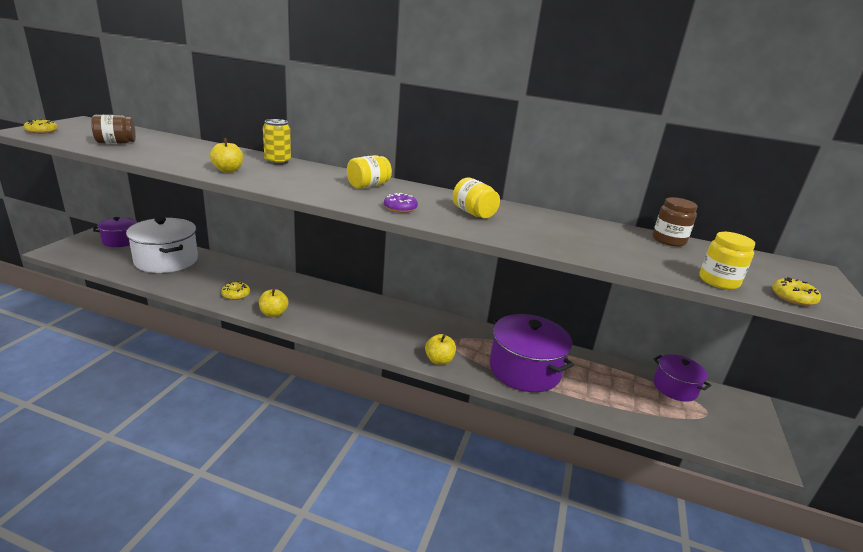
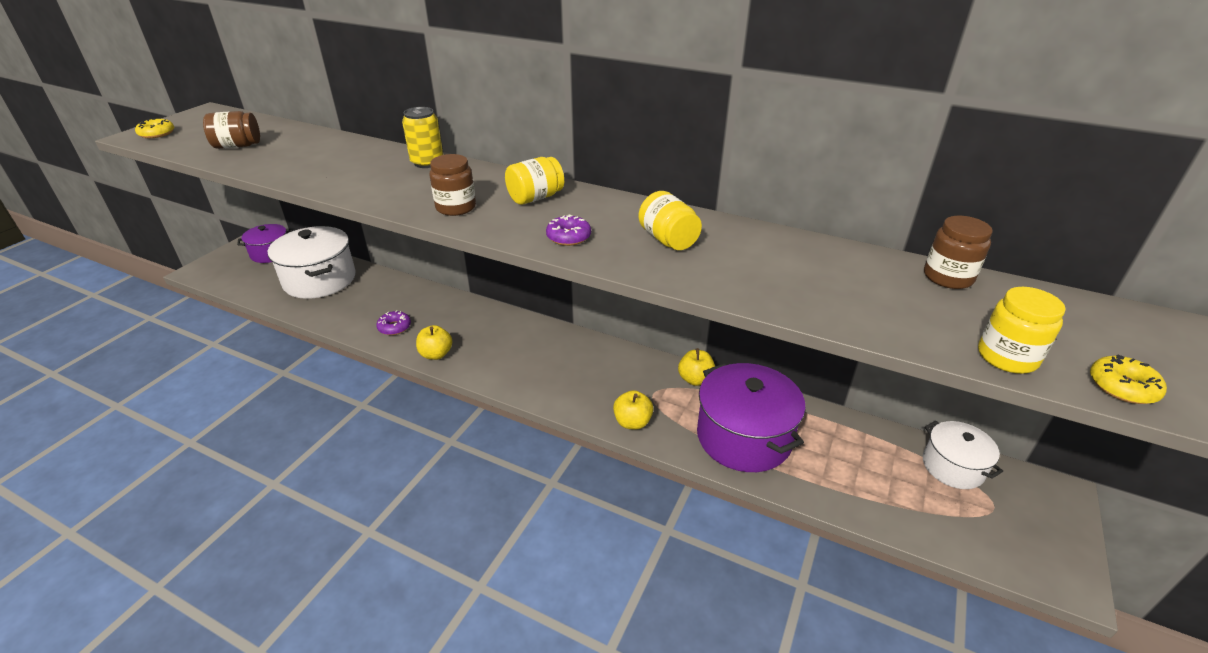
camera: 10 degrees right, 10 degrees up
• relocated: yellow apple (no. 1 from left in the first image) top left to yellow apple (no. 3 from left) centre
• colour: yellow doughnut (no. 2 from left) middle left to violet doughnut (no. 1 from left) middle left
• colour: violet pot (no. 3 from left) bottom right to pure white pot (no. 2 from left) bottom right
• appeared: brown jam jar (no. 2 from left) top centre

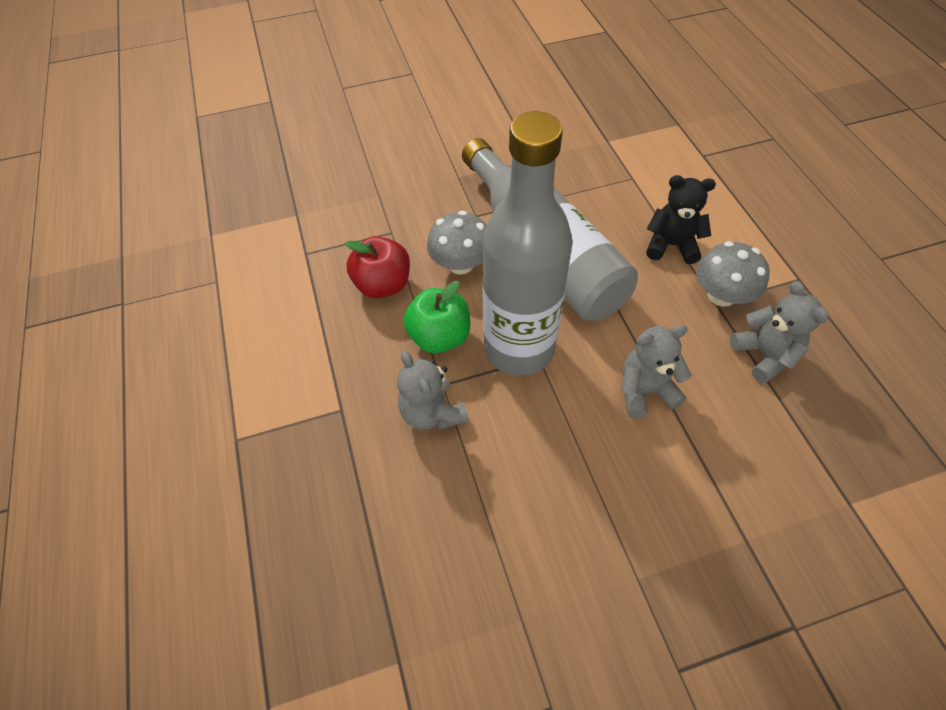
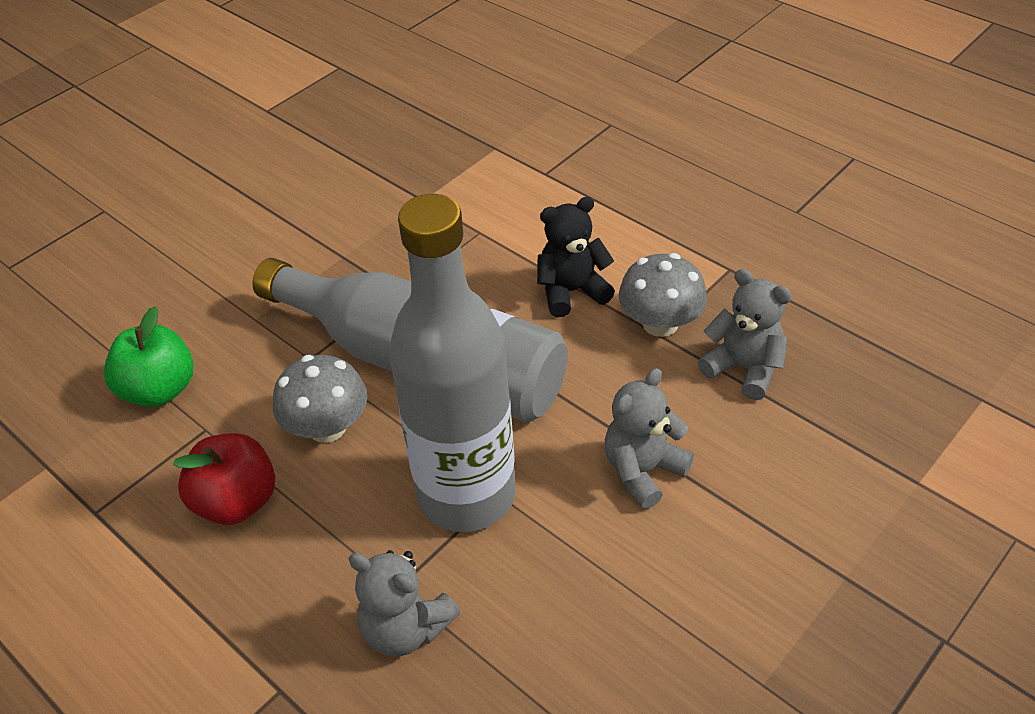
camera: 30 degrees left, 10 degrees down
• relocated: emerald apple centre to middle left

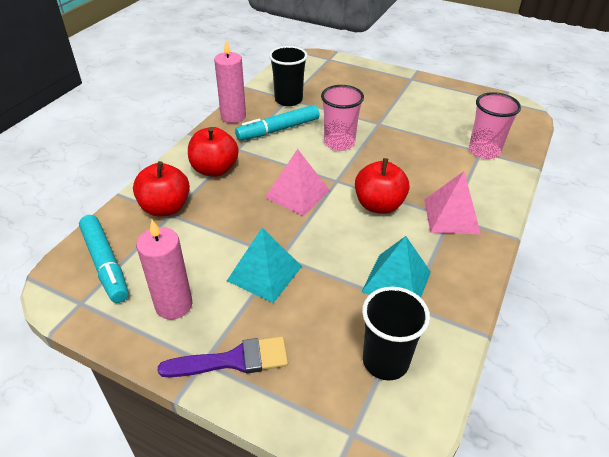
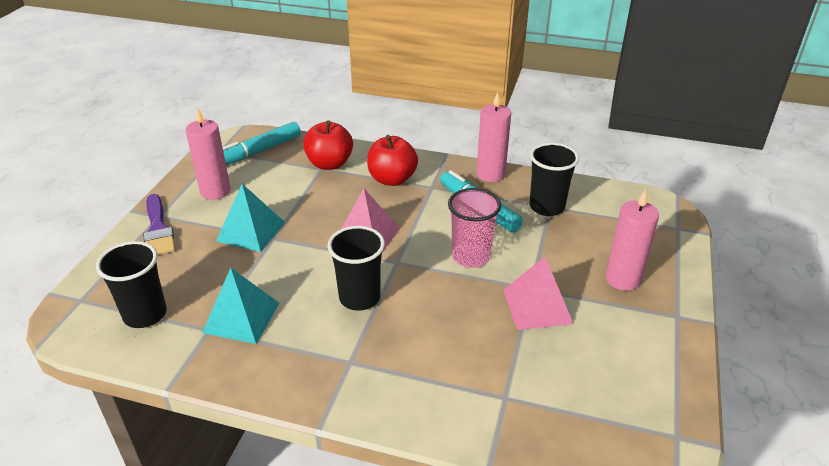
camera: 80 degrees right, 5 degrees down
• exchanged: crimson apple (no. 3 from left) centre to black tumbler (no. 2 from left) centre
• relocated: rose-pink solid pyramid (no. 2 from left) middle right to centre
• missing: rose-pink tumbler (no. 2 from left) top right
• appeared: rose-pink pillar candle (no. 3 from left) middle right

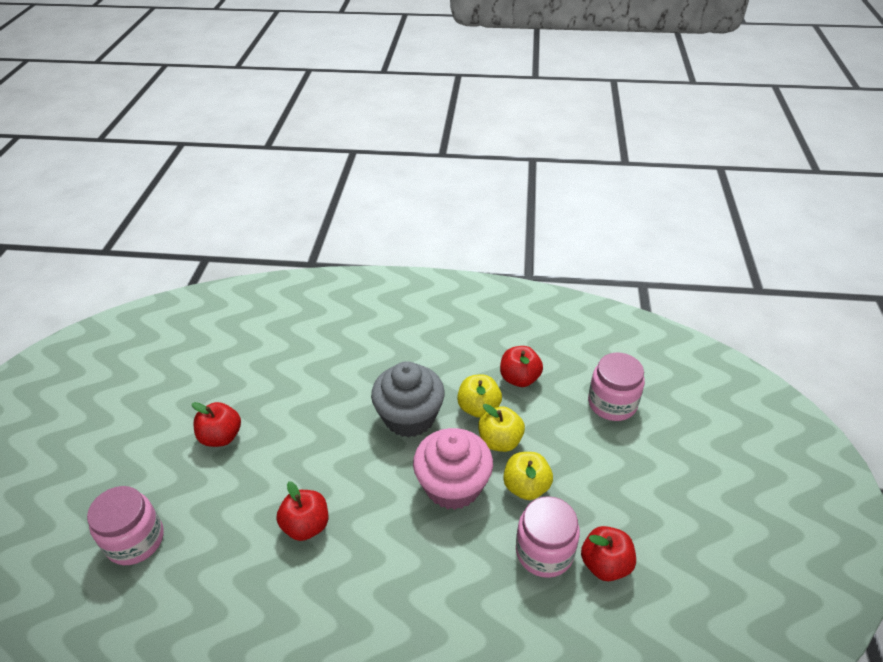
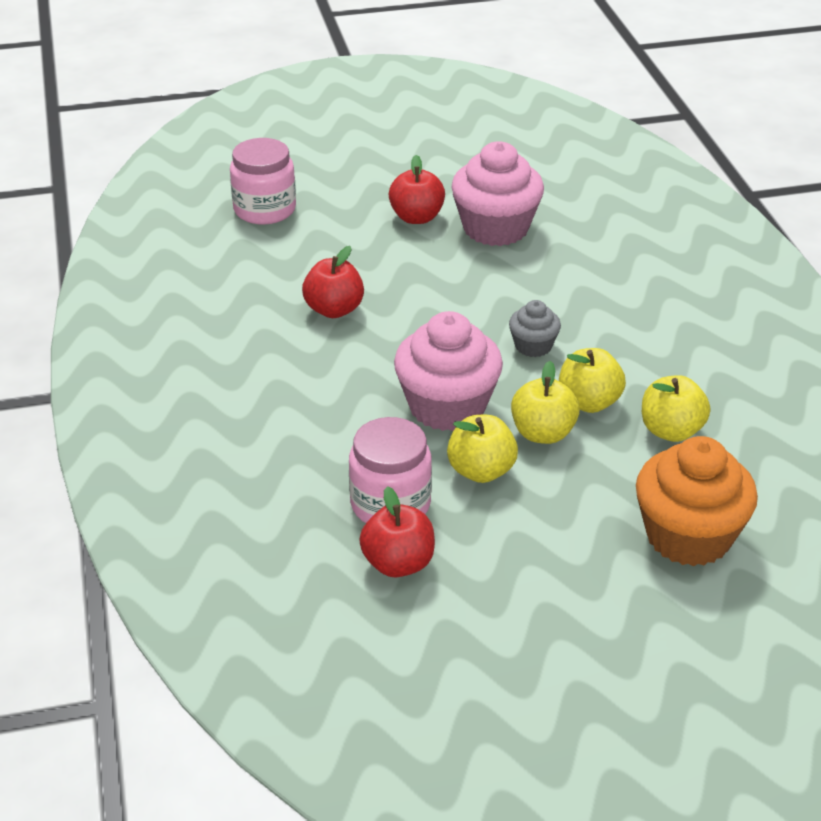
camera: 70 degrees right, 5 degrees down
• size: grey cupcake centre = centre x0.51
• colour: crimson apple (no. 3 from left) centre to yellow apple (no. 4 from left) middle right
• exchanged: rose-pink jam jar (no. 3 from left) middle right to orange-coloured cupcake middle right
• appeared: rose-pink cupcake (no. 2 from left) top centre

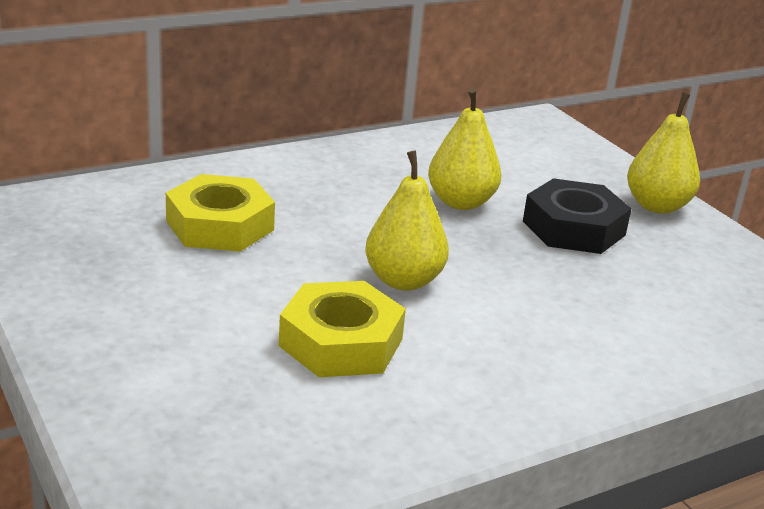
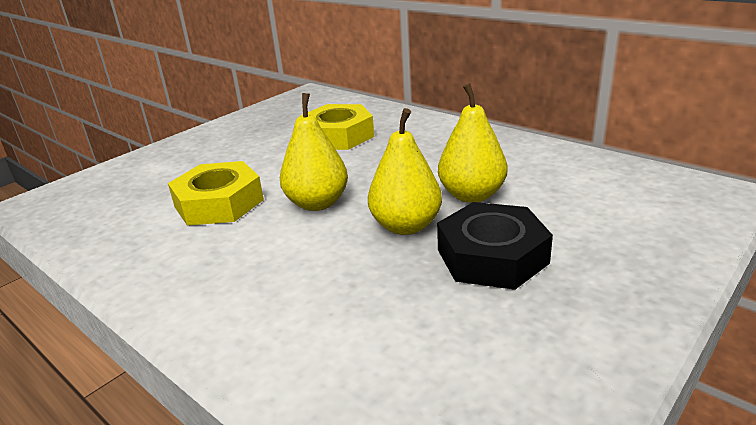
camera: 75 degrees right, 0 degrees up
• relocated: yellow pear (no. 3 from left in the first image) top right to yellow pear (no. 2 from left) centre

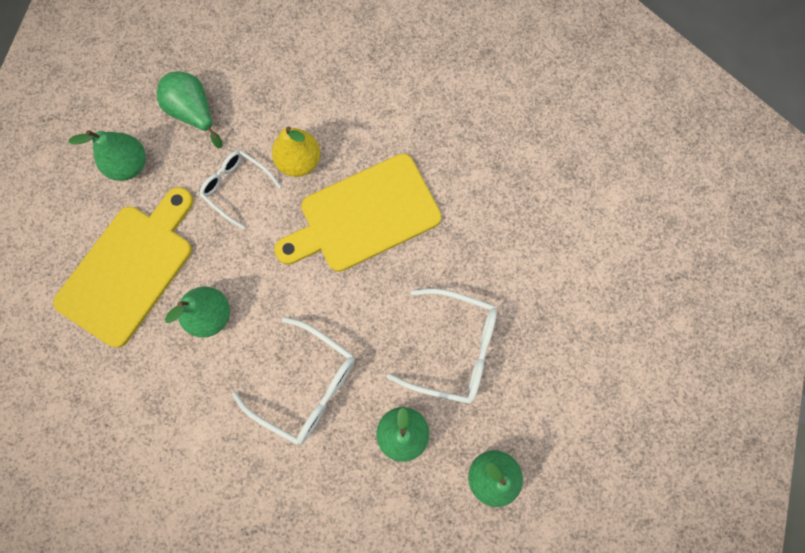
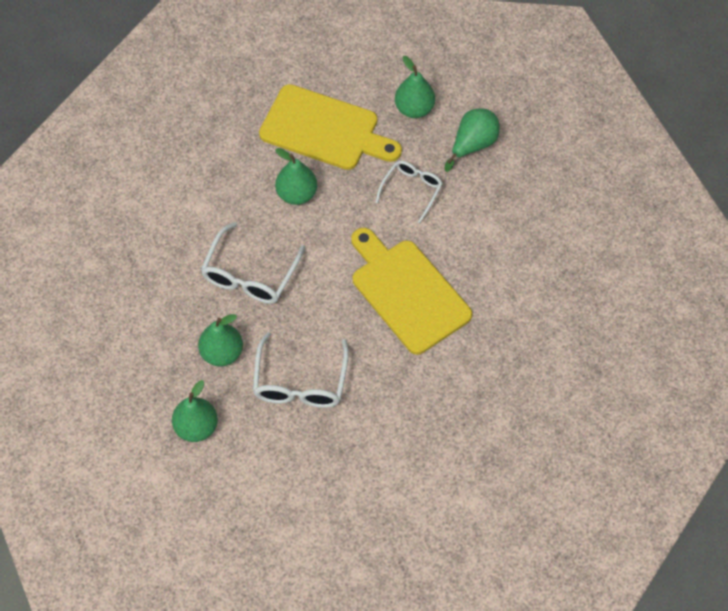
camera: 80 degrees right, 15 degrees down
• missing: yellow pear top centre

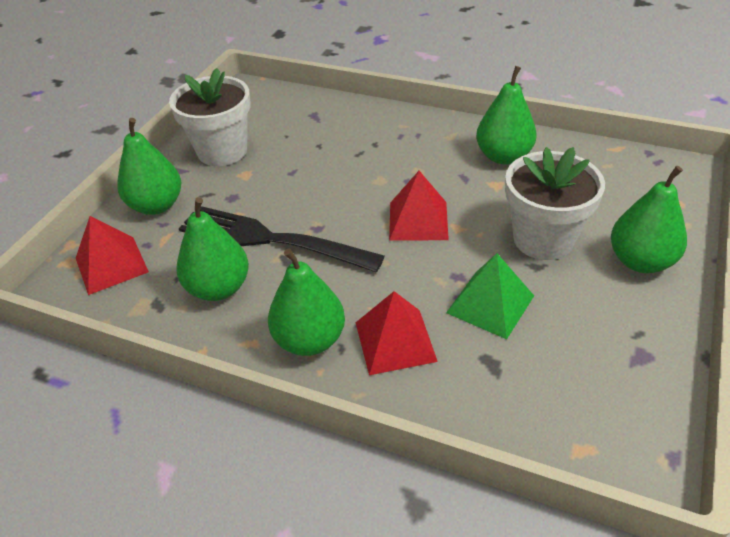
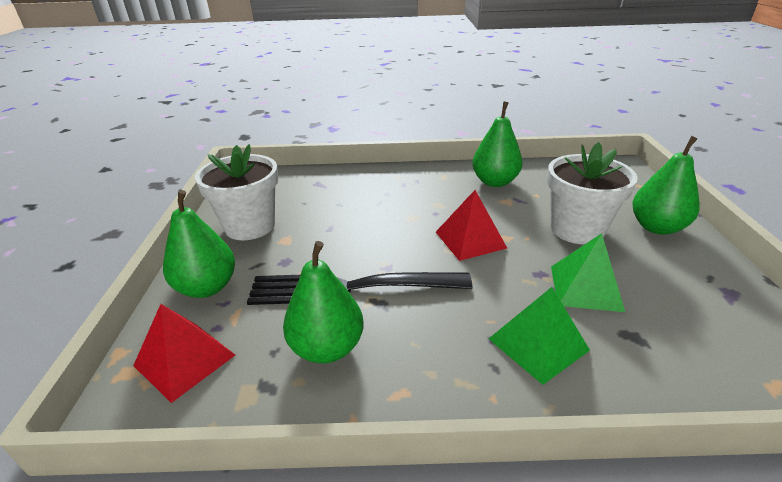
camera: 25 degrees left, 10 degrees down
• missing: emerald pear (no. 3 from left) centre
• colour: crimson solid pyramid (no. 2 from left) centre to emerald solid pyramid (no. 1 from left) bottom right

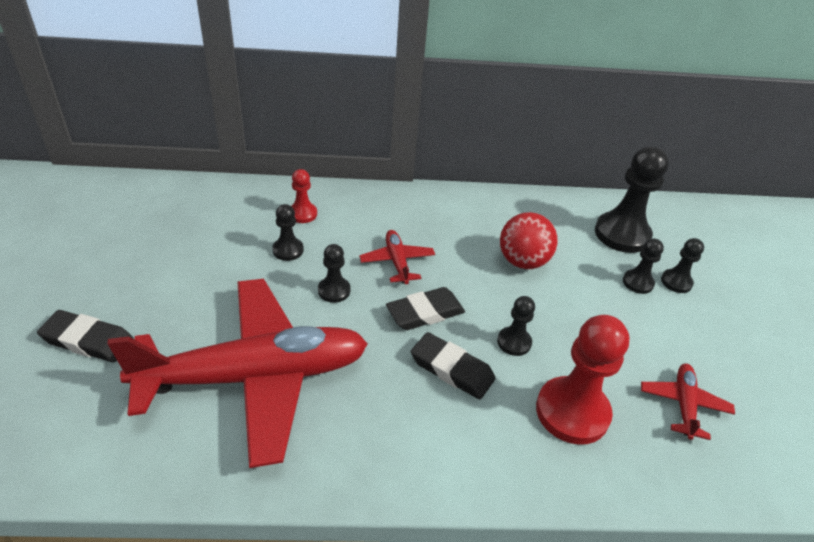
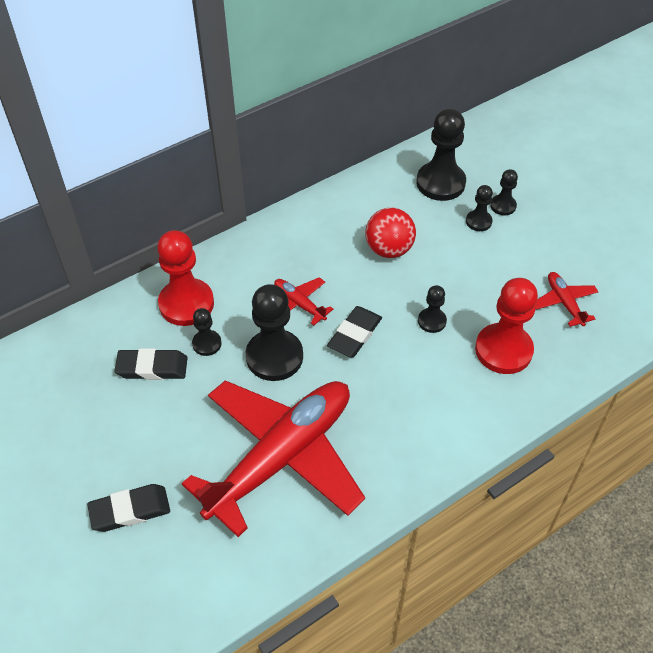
camera: 30 degrees left, 10 degrees up
• size: crimson game pawn (no. 1 from left) centre = middle left x1.95
• size: black game pawn (no. 2 from left) centre = centre x1.95
• relocated: black eraser (no. 3 from left in the first image) bottom centre to black eraser (no. 2 from left) middle left

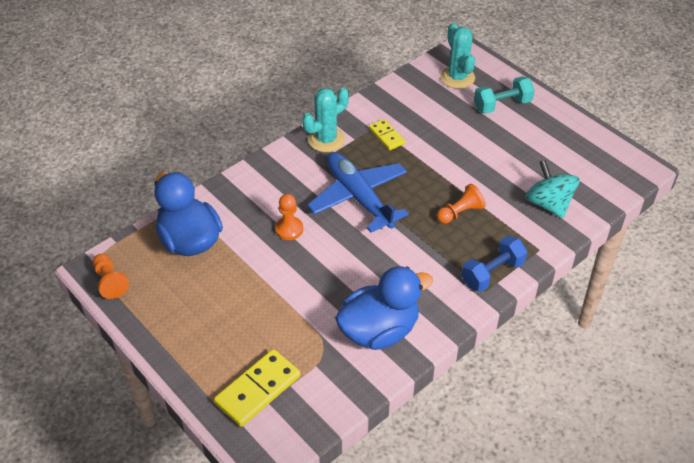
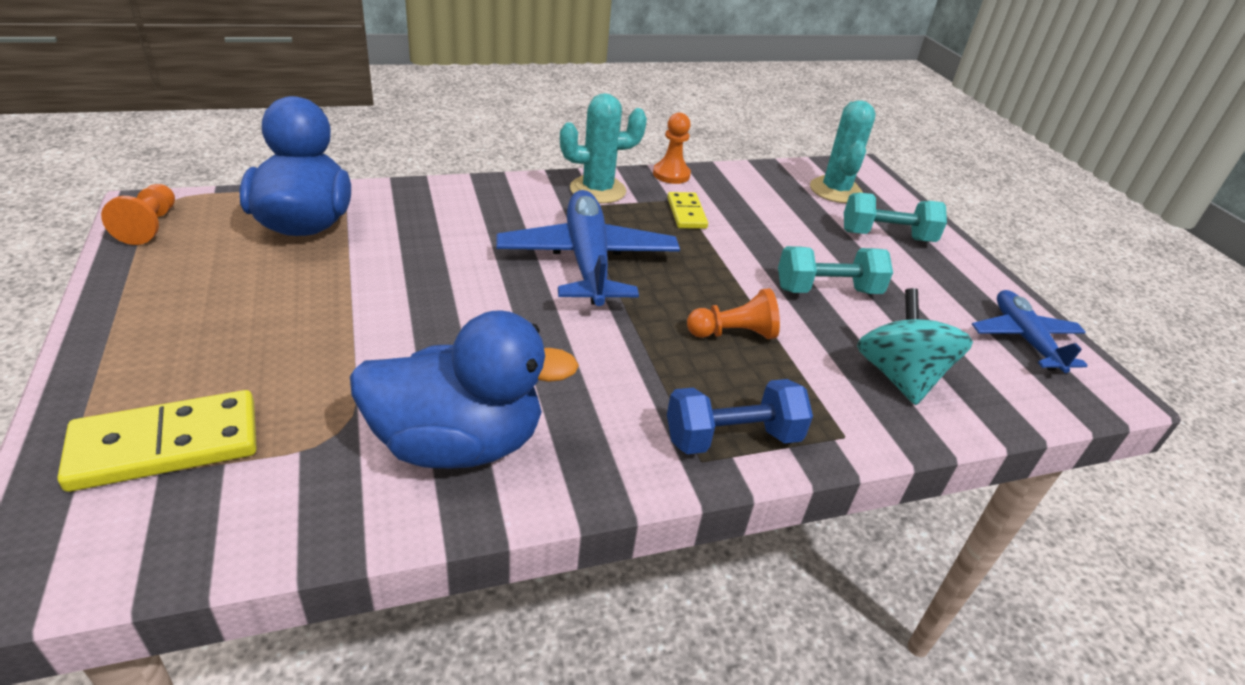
camera: 20 degrees right, 10 degrees down
• relocated: orange-coloured game pawn (no. 2 from left) centre to top centre
• appeared: turquoise free weight (no. 1 from left) middle right
• appeared: royal blue aeroplane (no. 2 from left) middle right

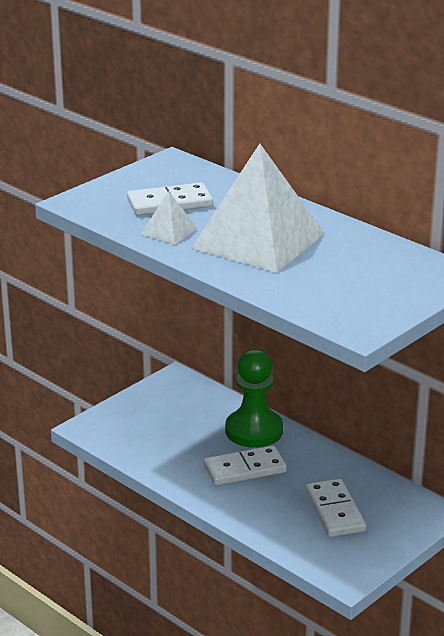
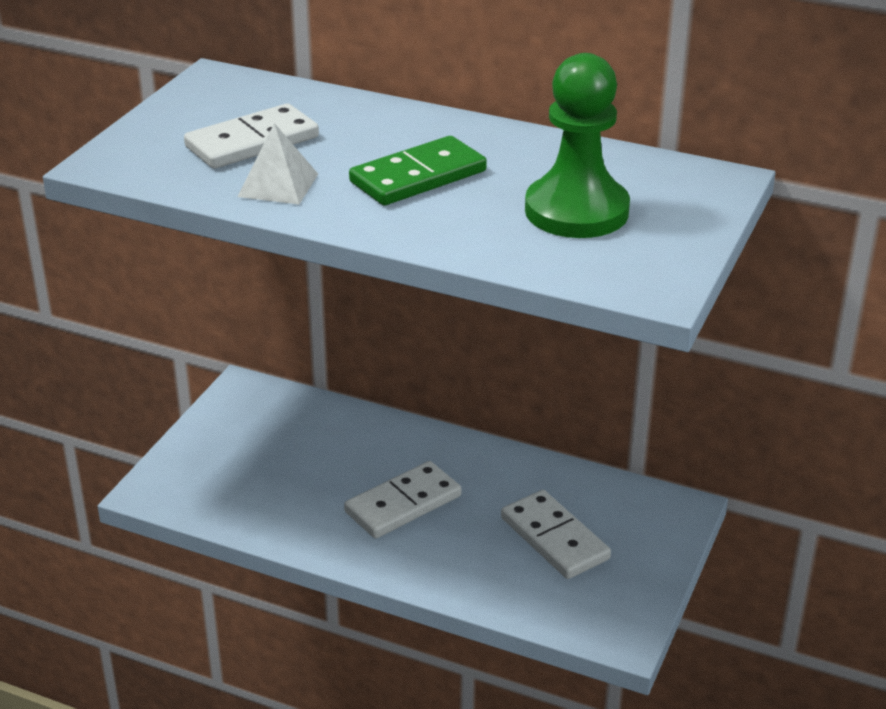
camera: 20 degrees left, 5 degrees up
• exchanged: pure white solid pyramid (no. 2 from left) top centre to emerald domino piece top centre
• relocated: emerald game pawn centre to top centre

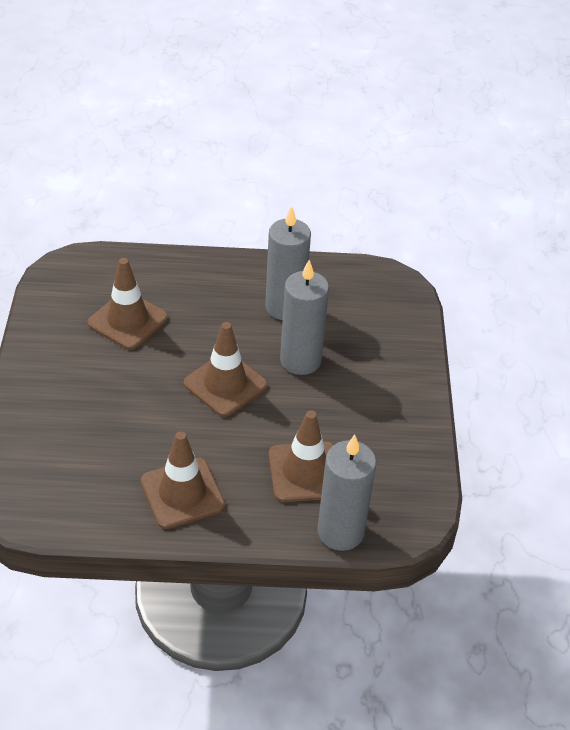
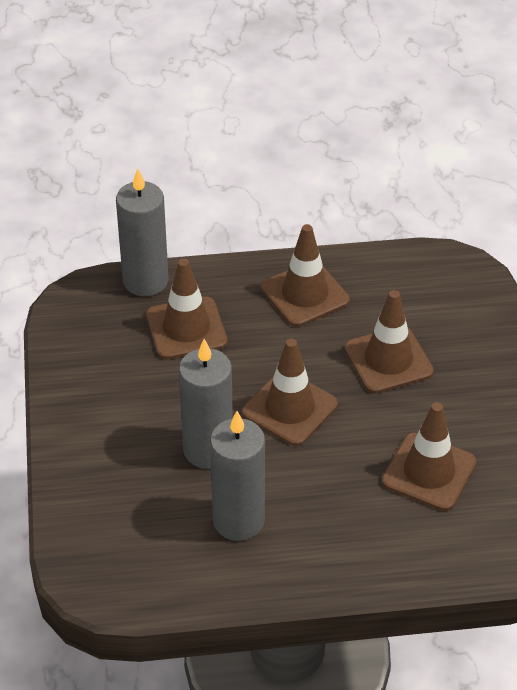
camera: 175 degrees right, 0 degrees up
• appeared: brown traffic cone (no. 4 from left) middle right

